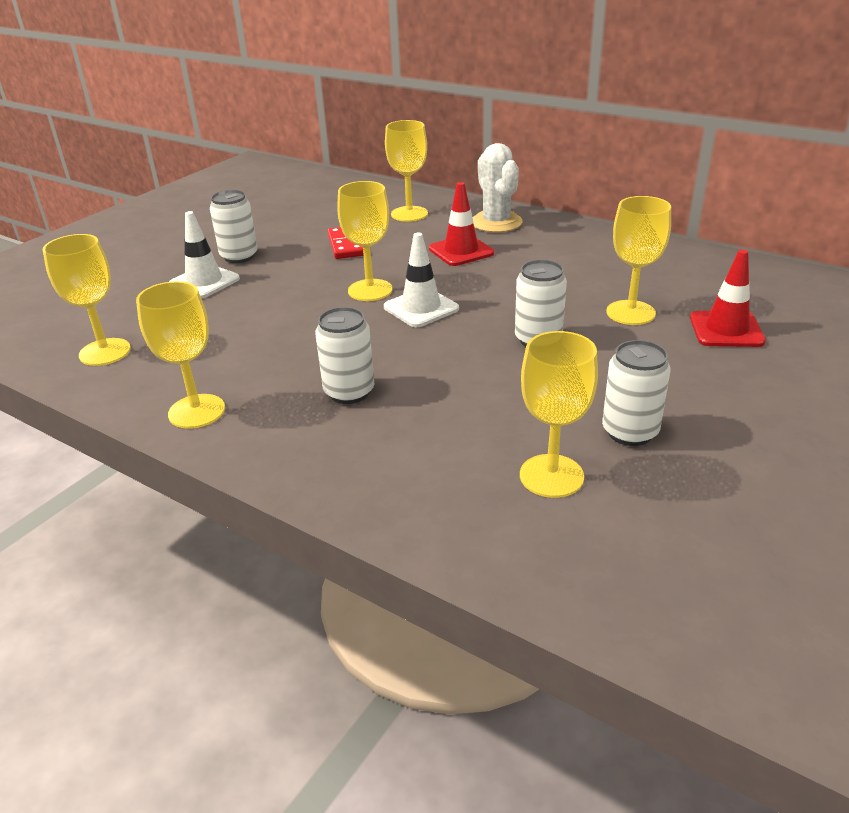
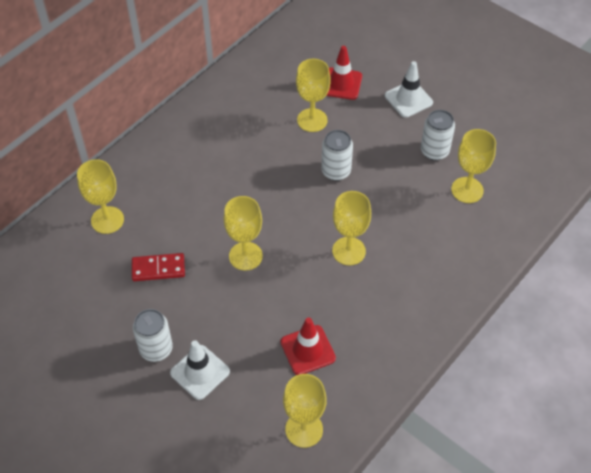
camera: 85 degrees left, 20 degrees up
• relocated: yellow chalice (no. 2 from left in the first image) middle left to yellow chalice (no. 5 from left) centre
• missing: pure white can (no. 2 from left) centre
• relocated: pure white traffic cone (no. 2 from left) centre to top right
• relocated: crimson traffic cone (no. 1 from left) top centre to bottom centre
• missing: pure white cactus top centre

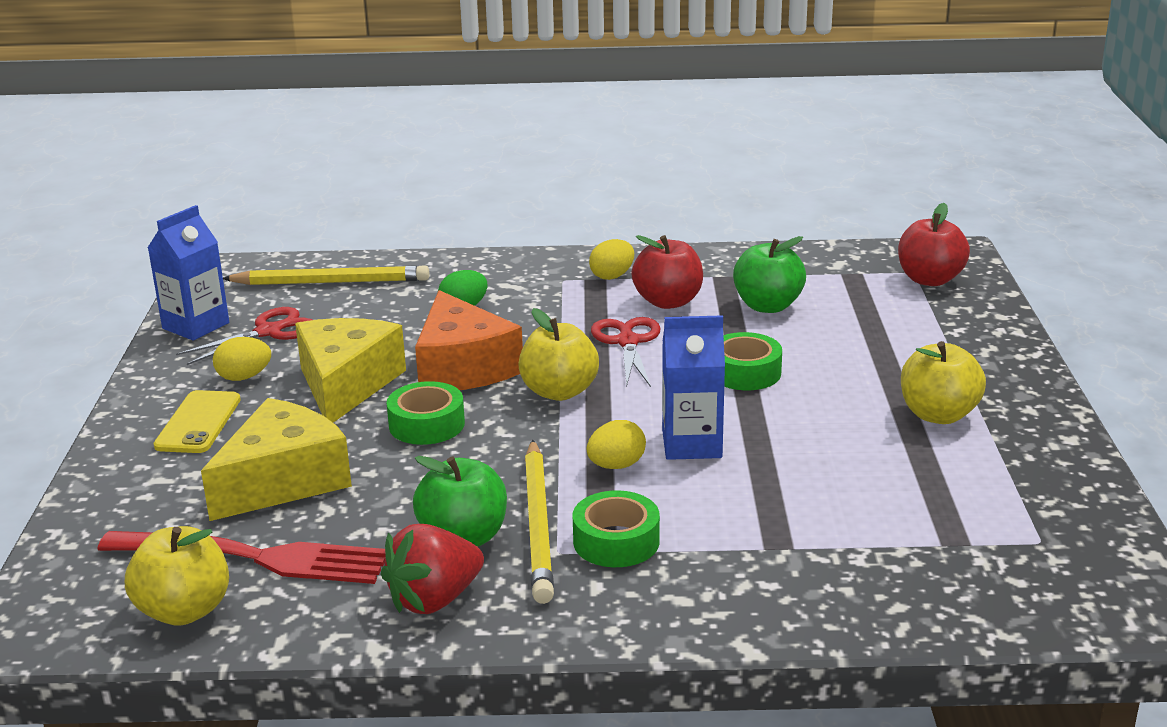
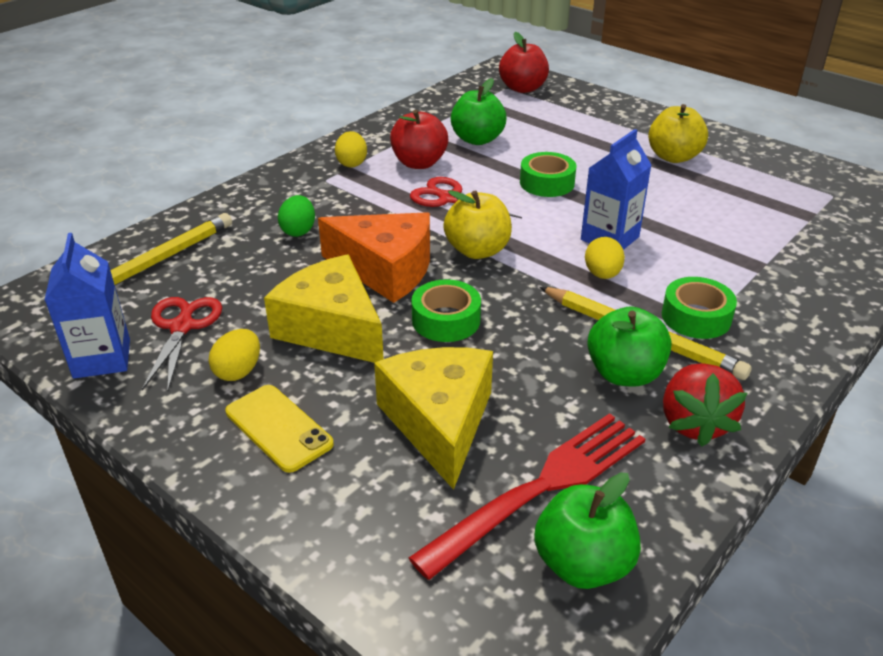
camera: 50 degrees left, 10 degrees up
• colour: yellow apple (no. 1 from left) bottom left to emerald apple (no. 2 from left) bottom centre

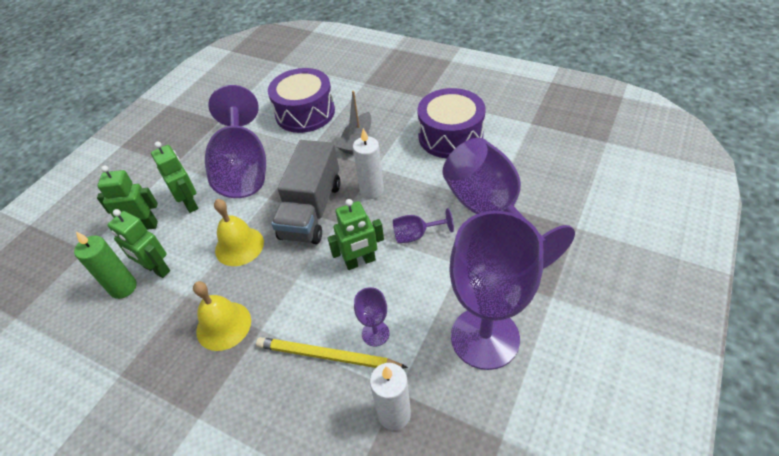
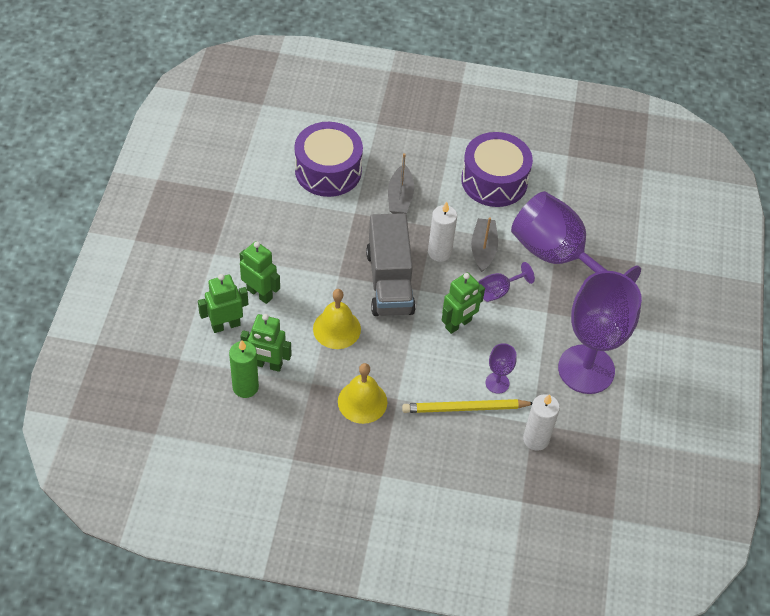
camera: 25 degrees left, 5 degrees up
• missing: violet chalice (no. 1 from left) top left
• appeared: grey sailboat (no. 2 from left) centre

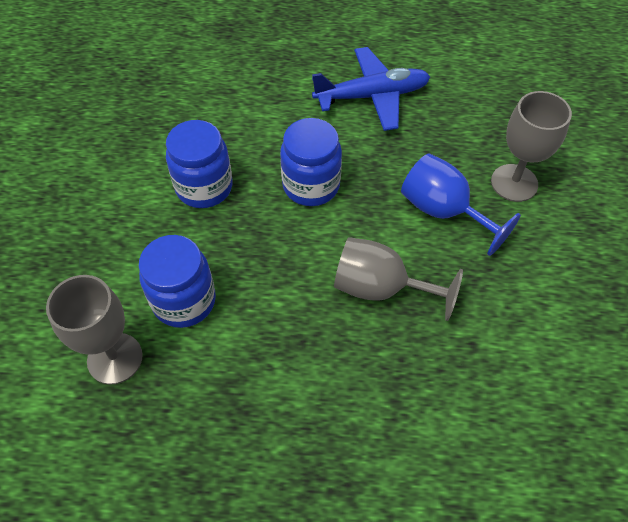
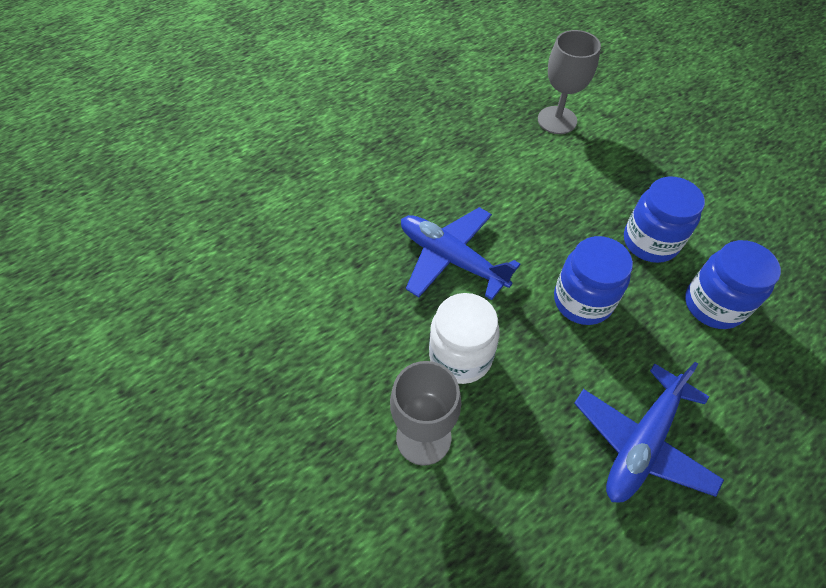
camera: 140 degrees right, 0 degrees up
• relocated: royal blue jam jar (no. 1 from left in the first image) middle left to royal blue jam jar (no. 3 from left) middle right
• exchanged: grey chalice (no. 2 from left) centre to royal blue aeroplane (no. 1 from left) centre
• exchanged: royal blue chalice middle right to pure white jam jar centre

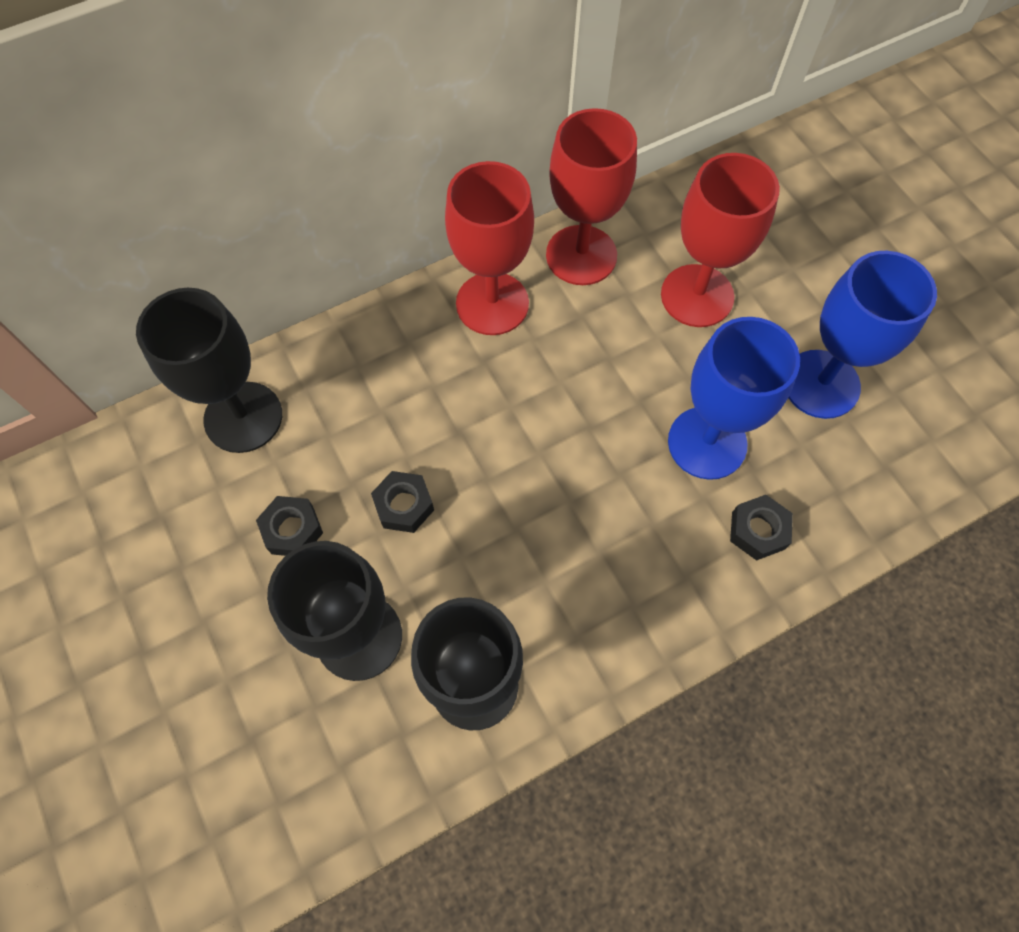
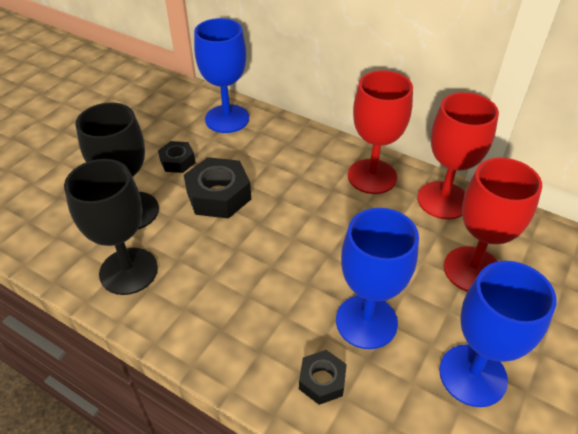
camera: 60 degrees right, 20 degrees down
• colour: black chalice (no. 1 from left) middle left to royal blue chalice (no. 1 from left) top centre
• size: black hexagon nut (no. 2 from left) centre = centre x1.73

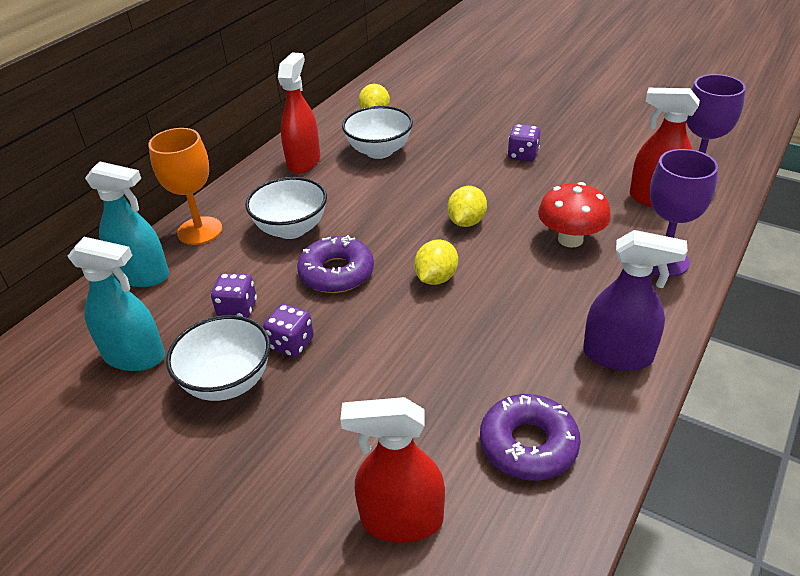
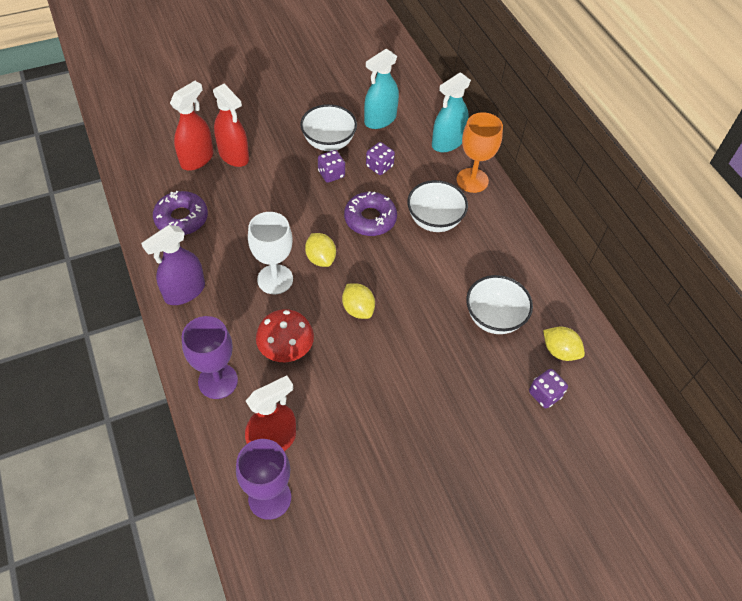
camera: 120 degrees right, 15 degrees up
• relocated: crimson sprayer (no. 1 from left in the first image) top centre to crimson sprayer (no. 2 from left) top left
• relocated: violet dice (no. 3 from left) top centre to middle right
• appeared: pure white chalice centre

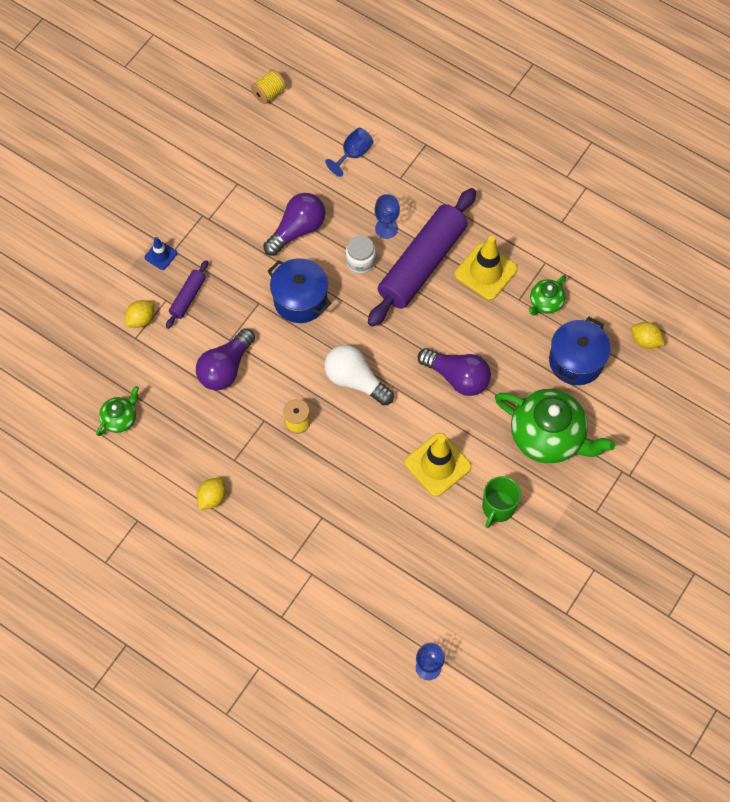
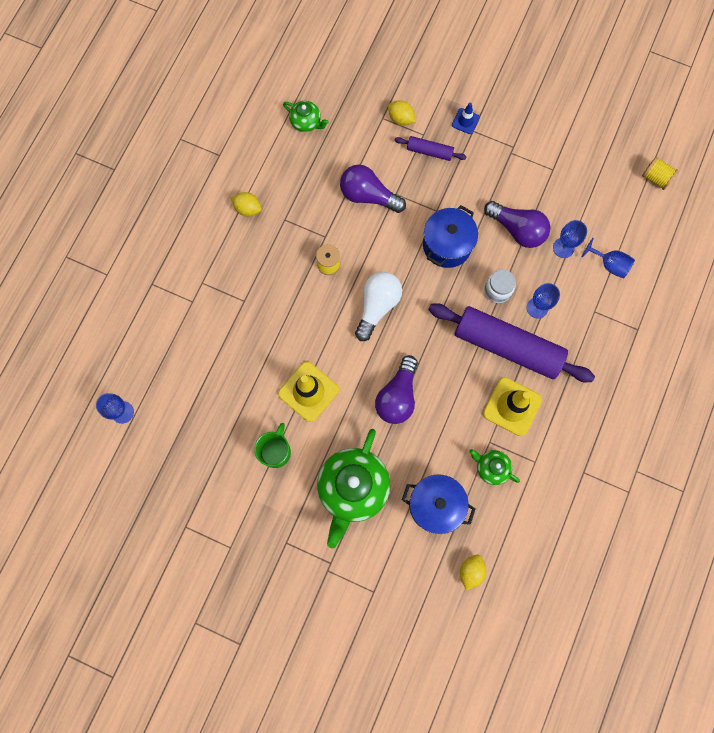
camera: 80 degrees right, 10 degrees up
• spun: emerald coffee mug middle right = centre 90 degrees clockwise
• appeared: royal blue chalice (no. 3 from left) top right

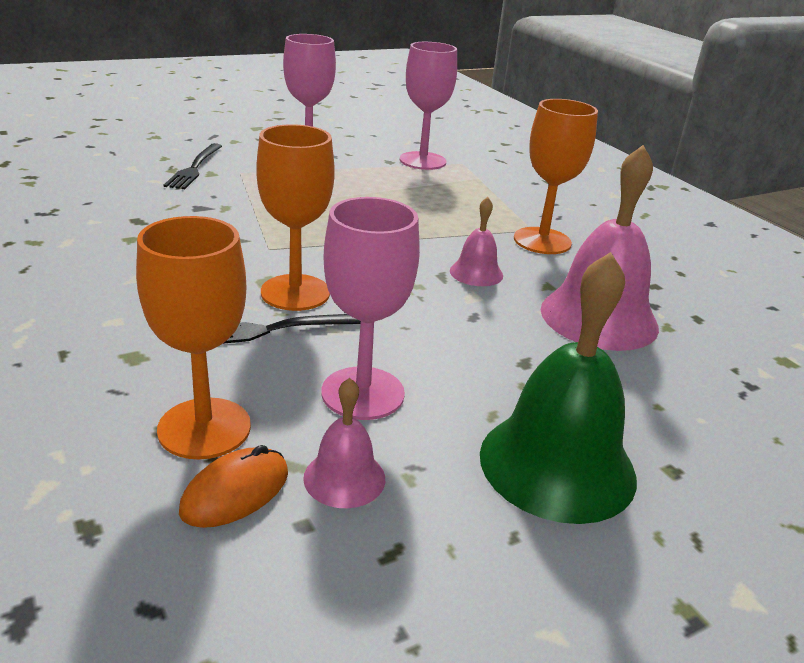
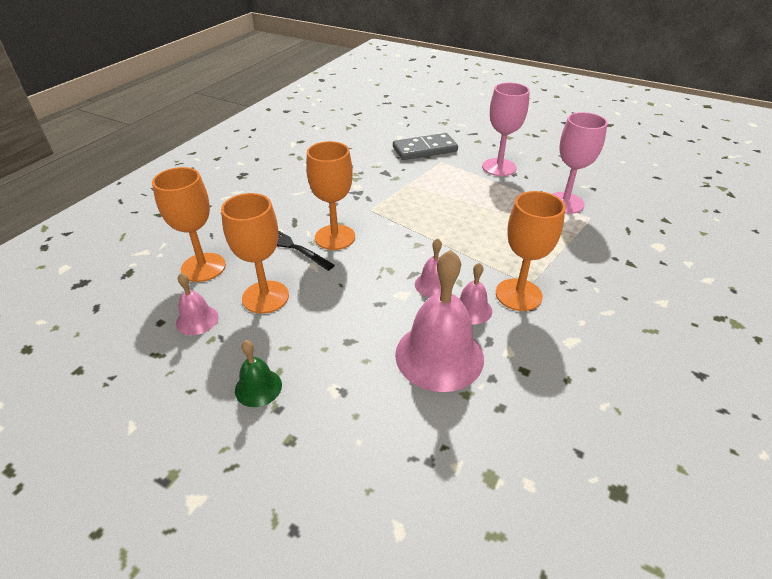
camera: 60 degrees right, 10 degrees up
• exchanged: black table fork (no. 1 from left) top left to grey domino piece top centre
• missing: orange-coloured computer mouse bottom left
• colour: rose-pink chalice (no. 2 from left) centre to orange-coloured chalice (no. 2 from left) middle left
• size: emerald school bell middle right = centre x0.50
• appeared: rose-pink school bell (no. 4 from left) centre

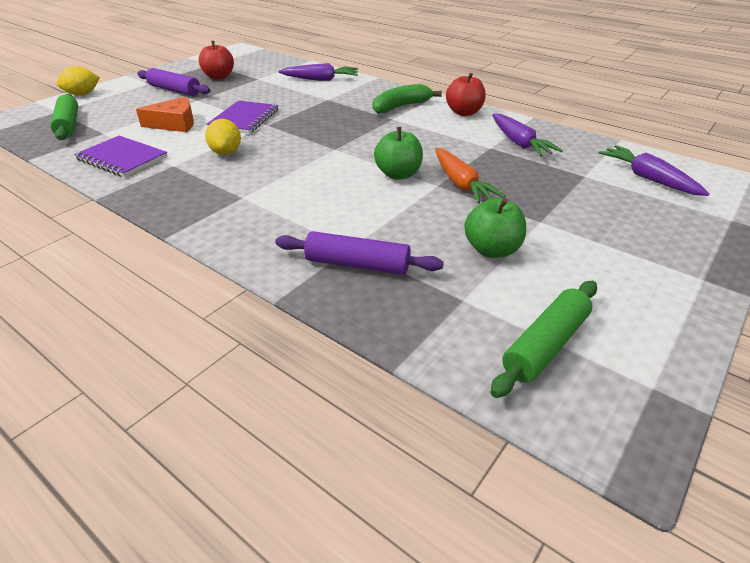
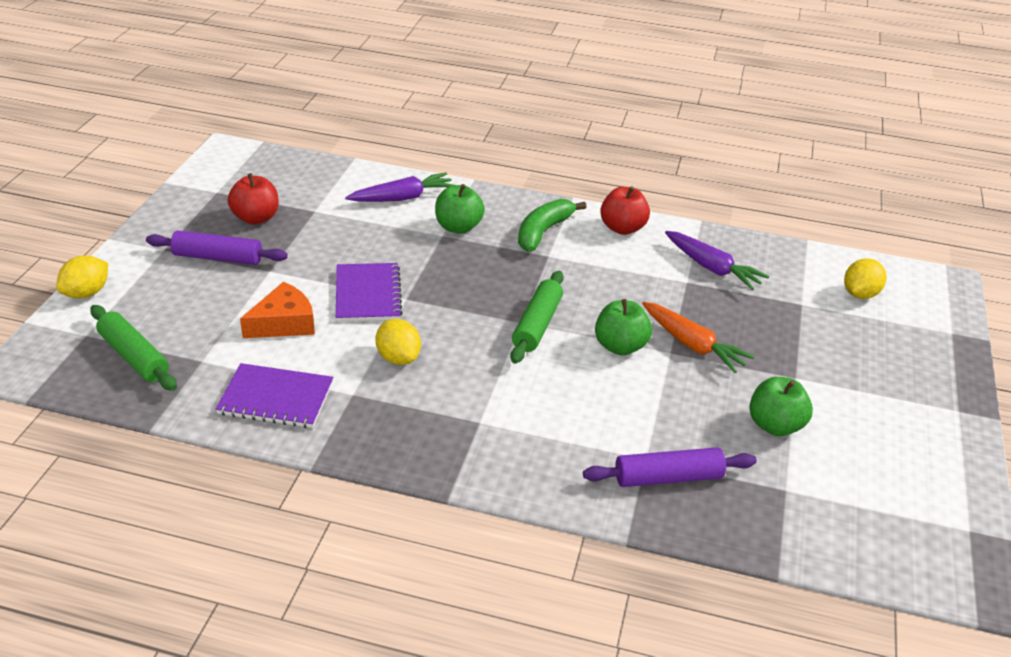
camera: 25 degrees left, 0 degrees up
• relocated: emerald rolling pin (no. 2 from left) middle right to centre
• exchanged: violet carrot (no. 3 from left) top right to yellow citrus fruit (no. 3 from left) middle right
• appeared: emerald apple (no. 1 from left) top centre

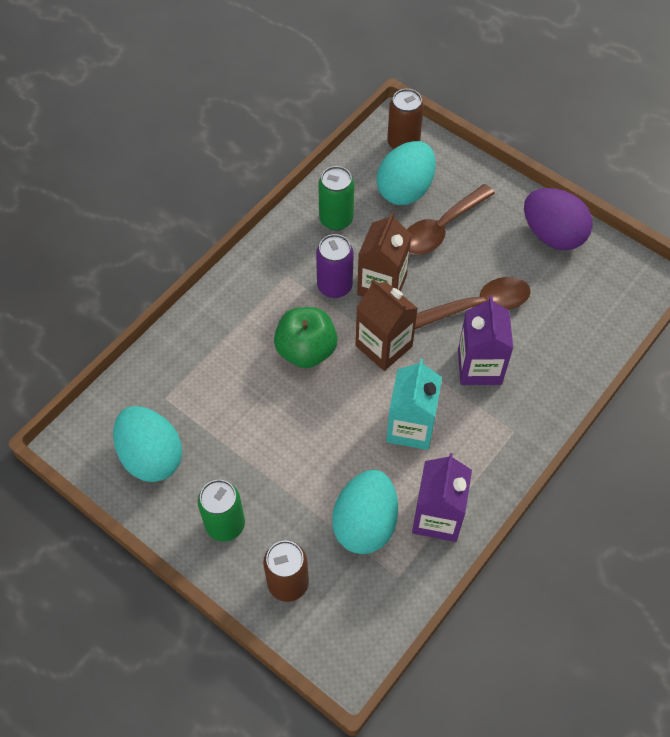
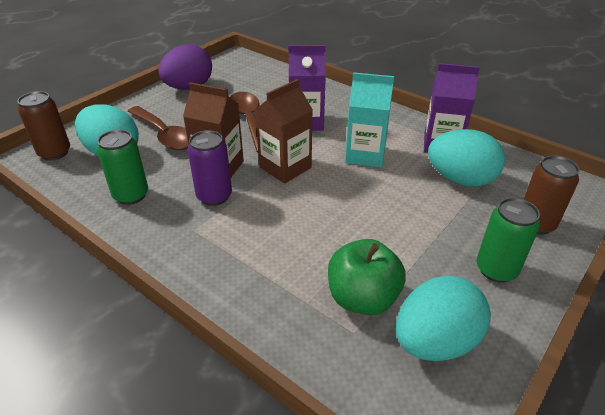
camera: 90 degrees left, 20 degrees down
• relocated: emerald apple centre to bottom centre

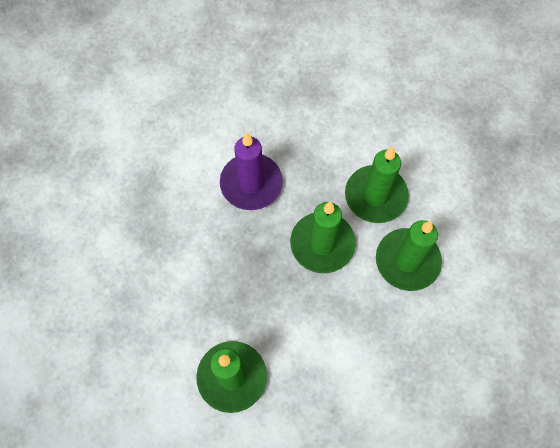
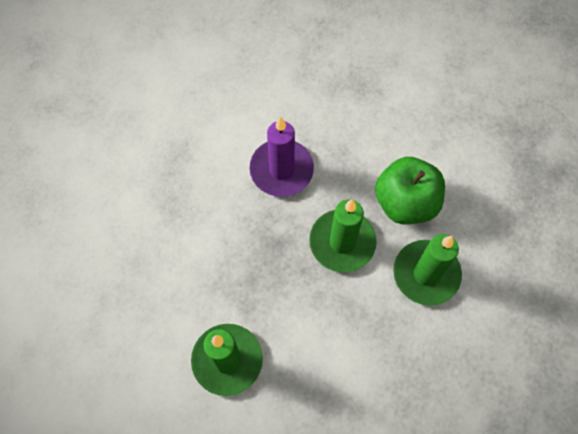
camera: 10 degrees right, 0 degrees up
• exchanged: emerald pillar candle (no. 3 from left) middle right to emerald apple middle right

